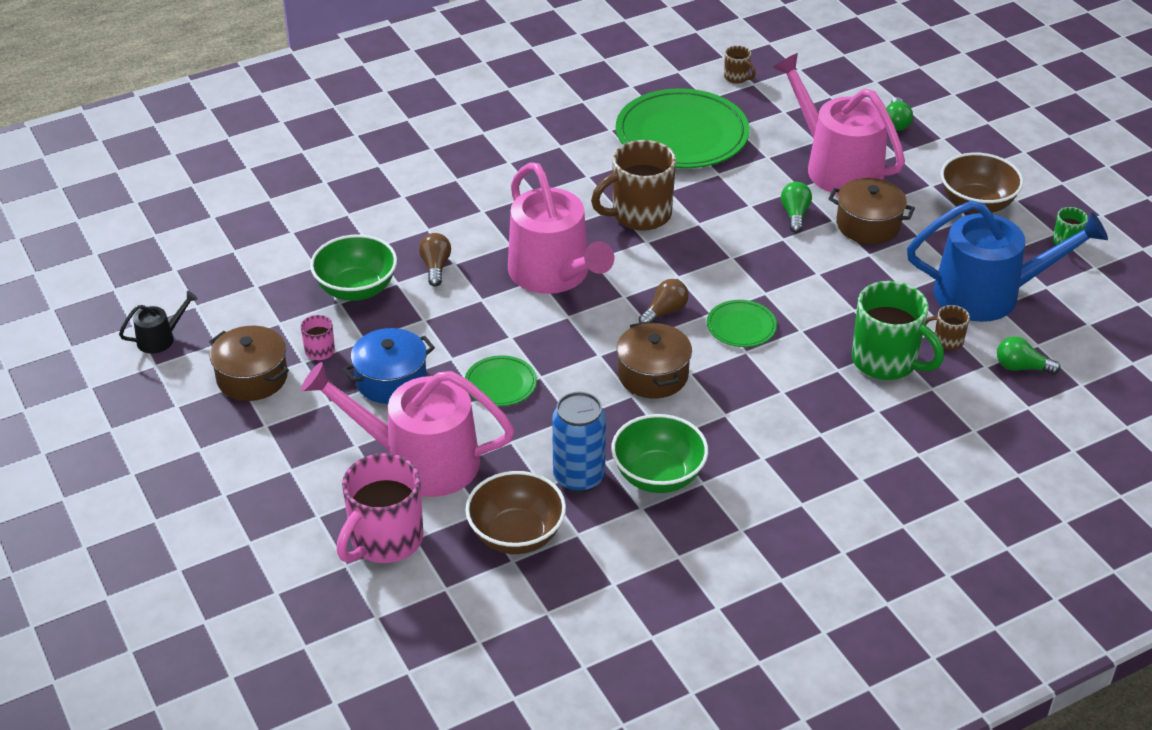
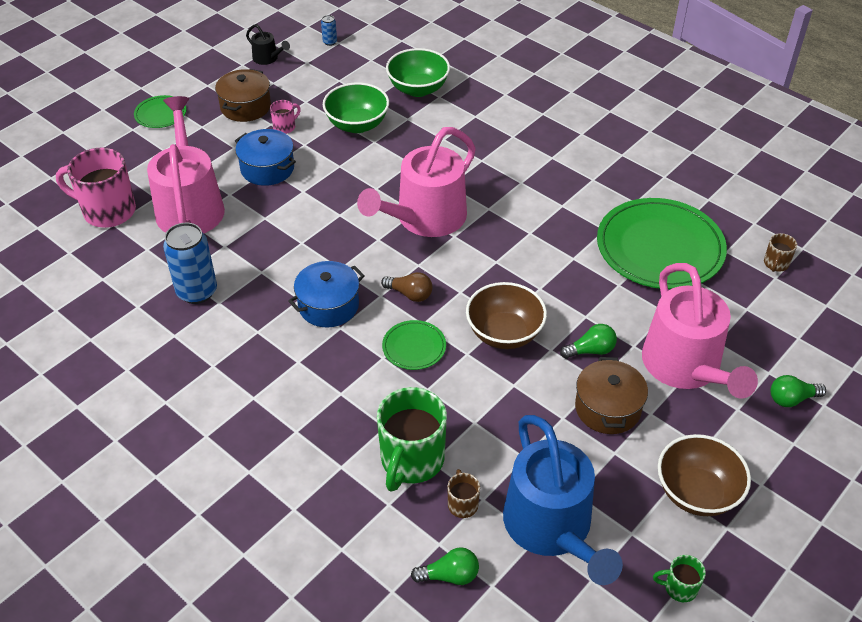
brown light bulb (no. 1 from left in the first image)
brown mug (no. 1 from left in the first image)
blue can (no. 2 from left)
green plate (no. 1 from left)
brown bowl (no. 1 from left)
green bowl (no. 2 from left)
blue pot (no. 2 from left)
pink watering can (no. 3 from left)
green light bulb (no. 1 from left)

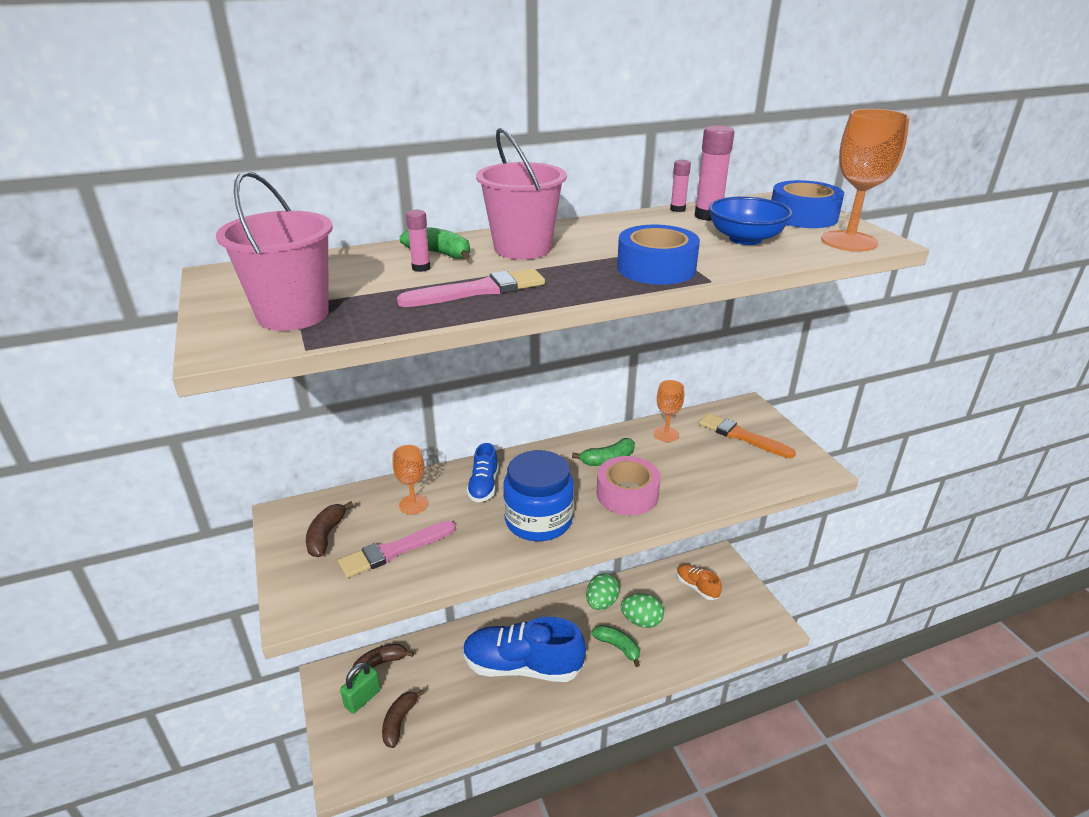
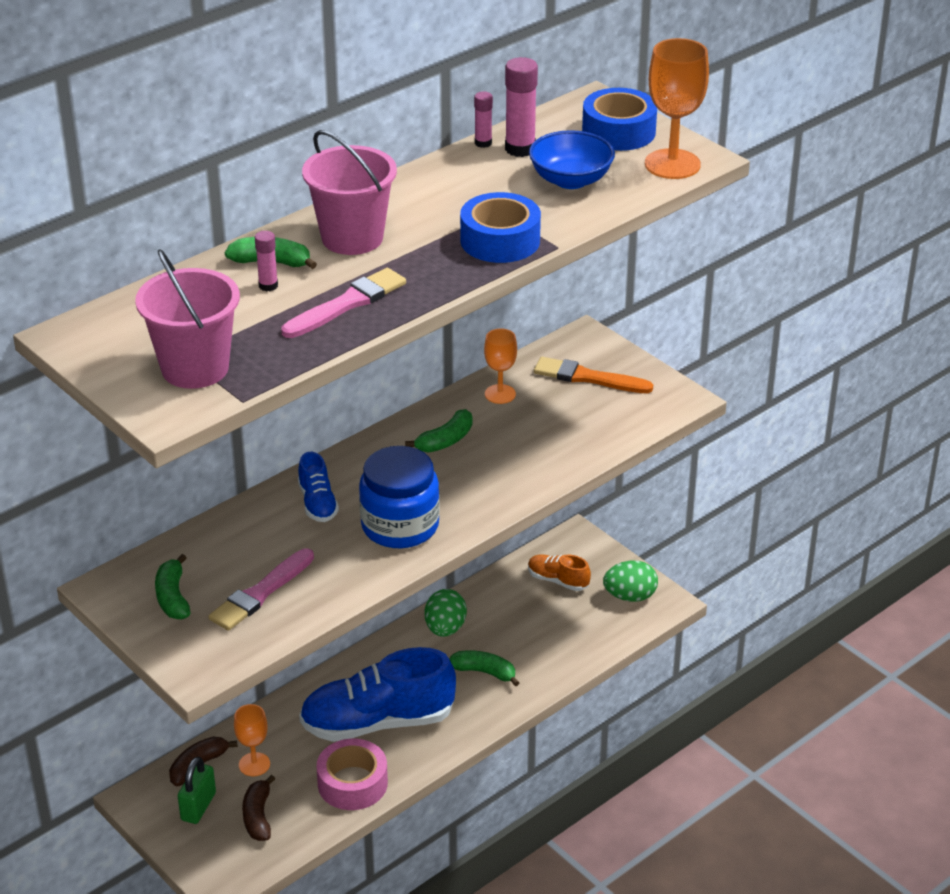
orange goblet (no. 1 from left)
pink tape
green egg (no. 2 from left)
green banana (no. 1 from left)

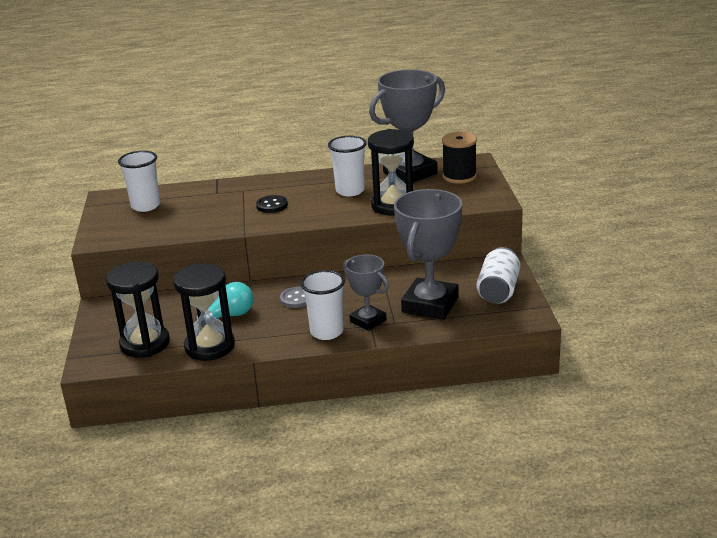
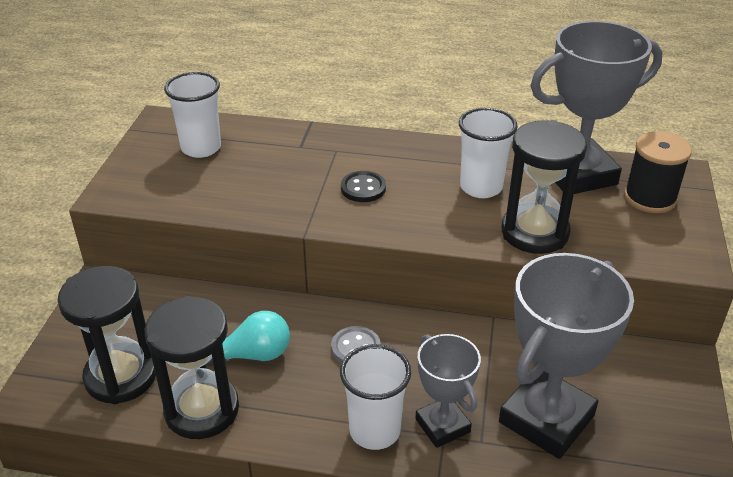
white can

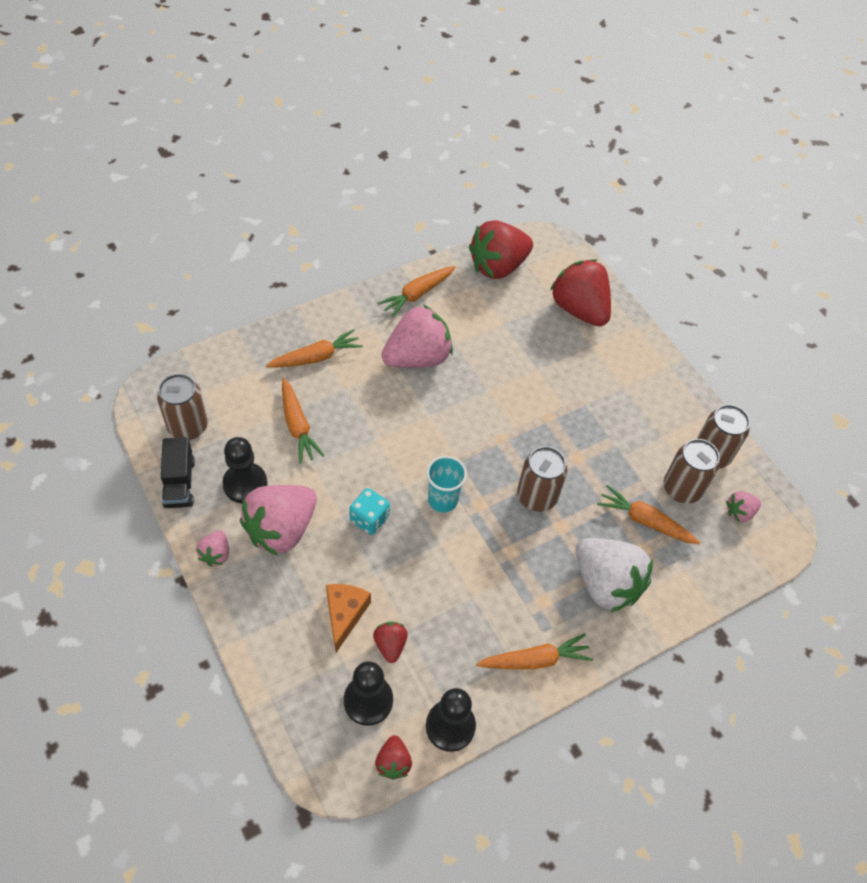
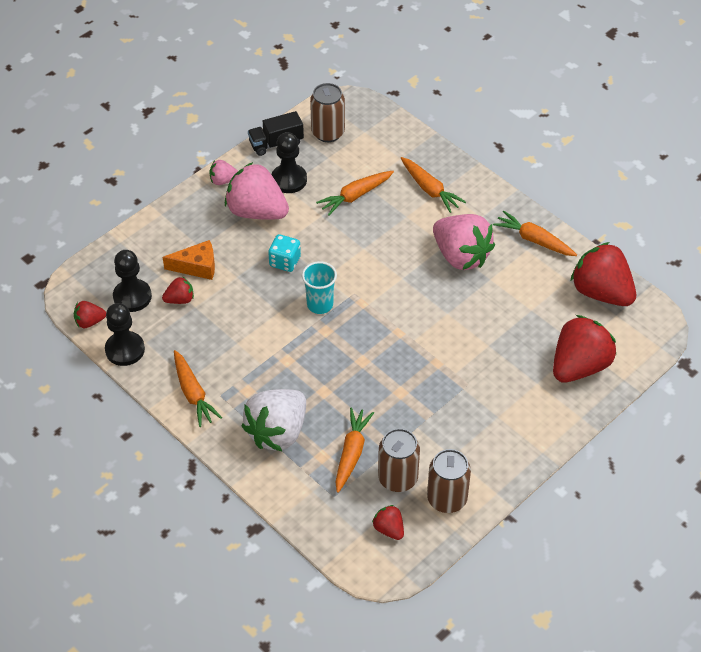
brown can (no. 2 from left in the first image)
red strawberry (no. 3 from left)

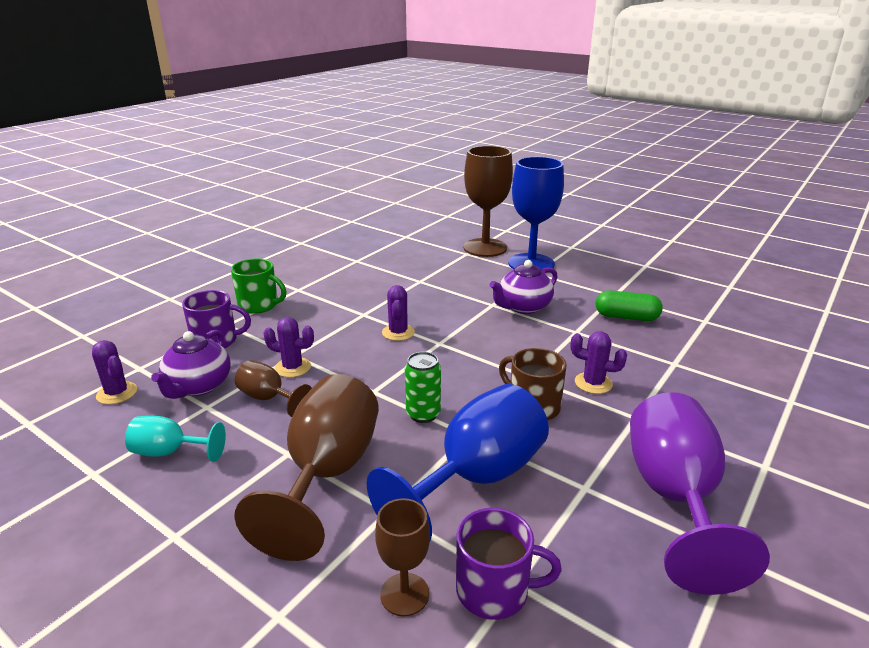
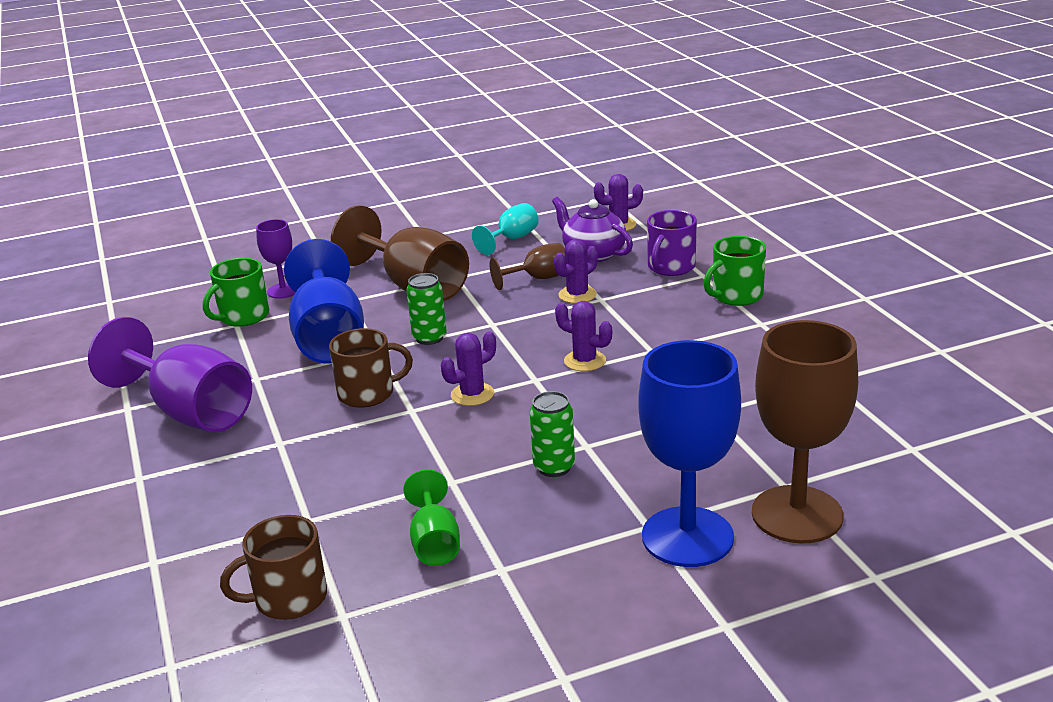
brown mug (no. 1 from left)
purple cactus (no. 1 from left)
green can (no. 2 from left)
green goblet
purple goblet (no. 2 from left)
green mug (no. 1 from left)

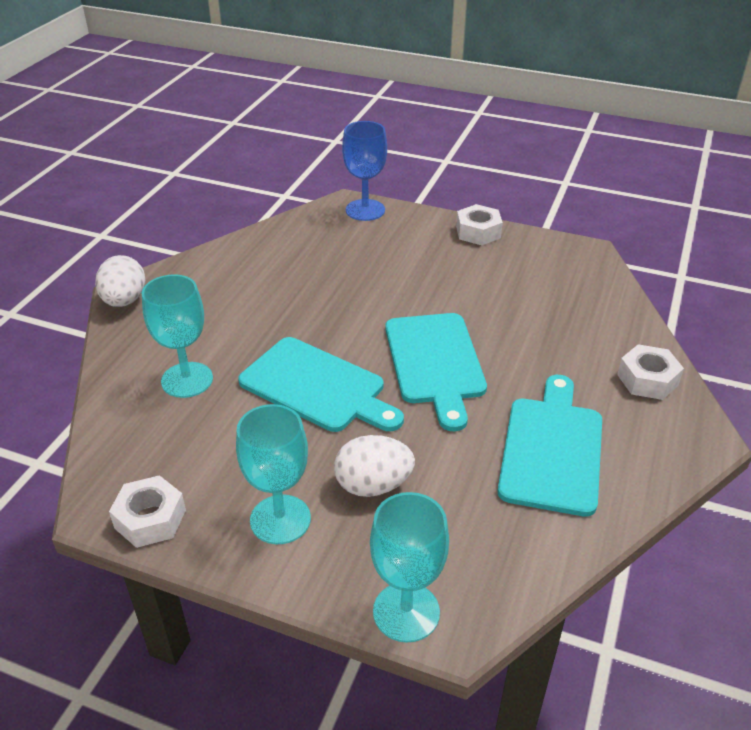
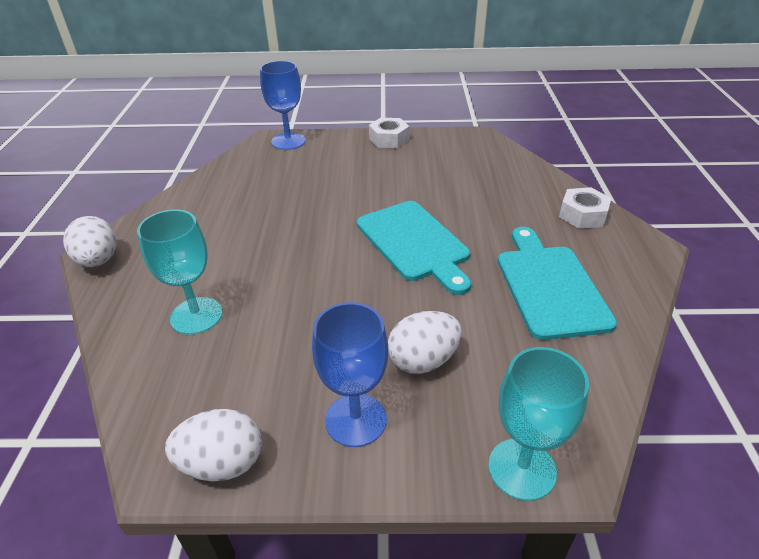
turquoise cutting board (no. 1 from left in the first image)
white egg (no. 2 from left)
blue goblet (no. 2 from left)

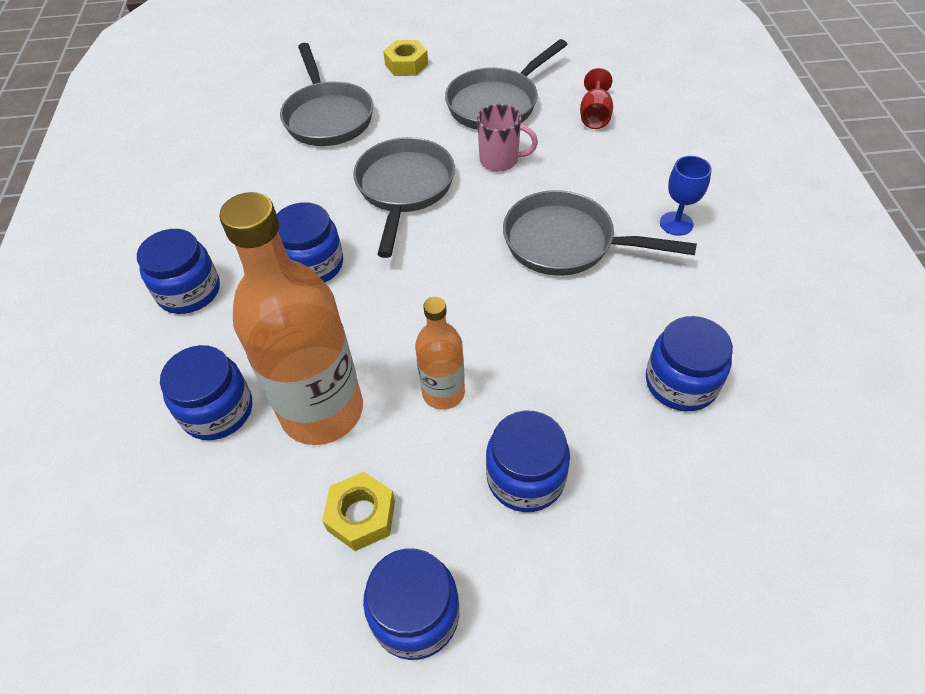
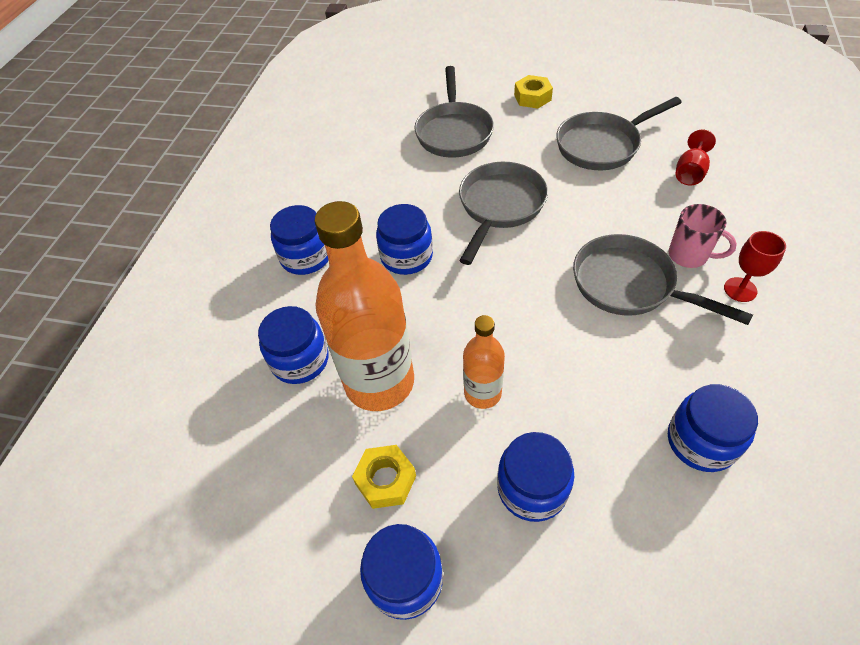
pink mug
red goblet (no. 2 from left)

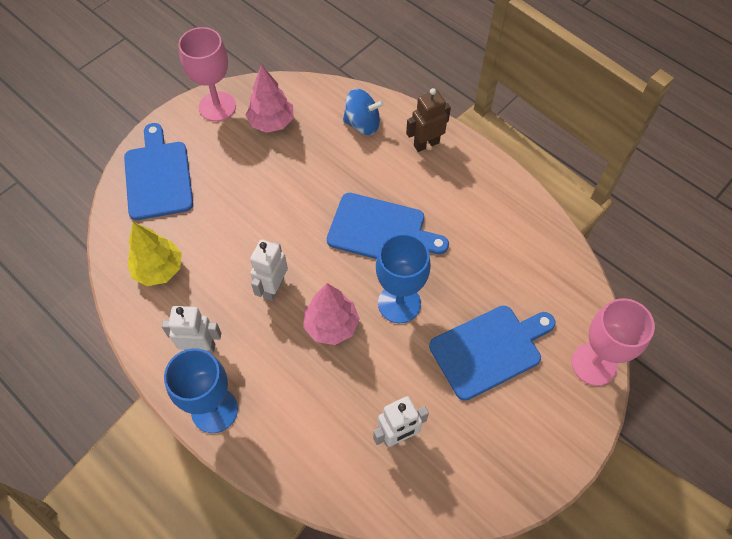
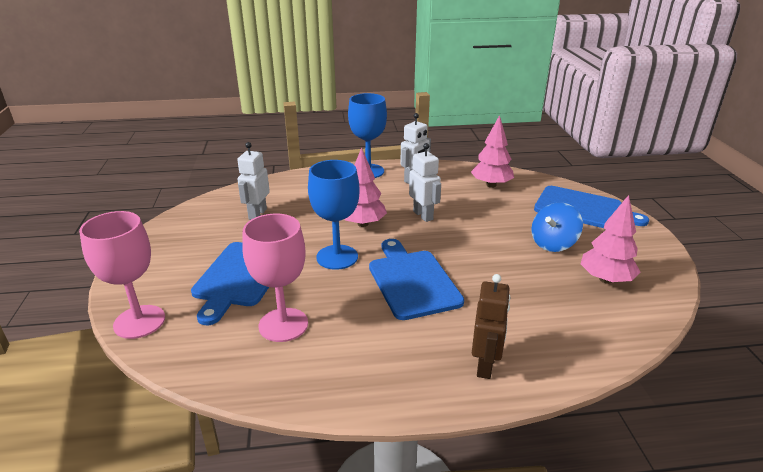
pink goblet (no. 2 from left)
blue spinning top
pink tree (no. 2 from left)
blue cutting board (no. 2 from left)

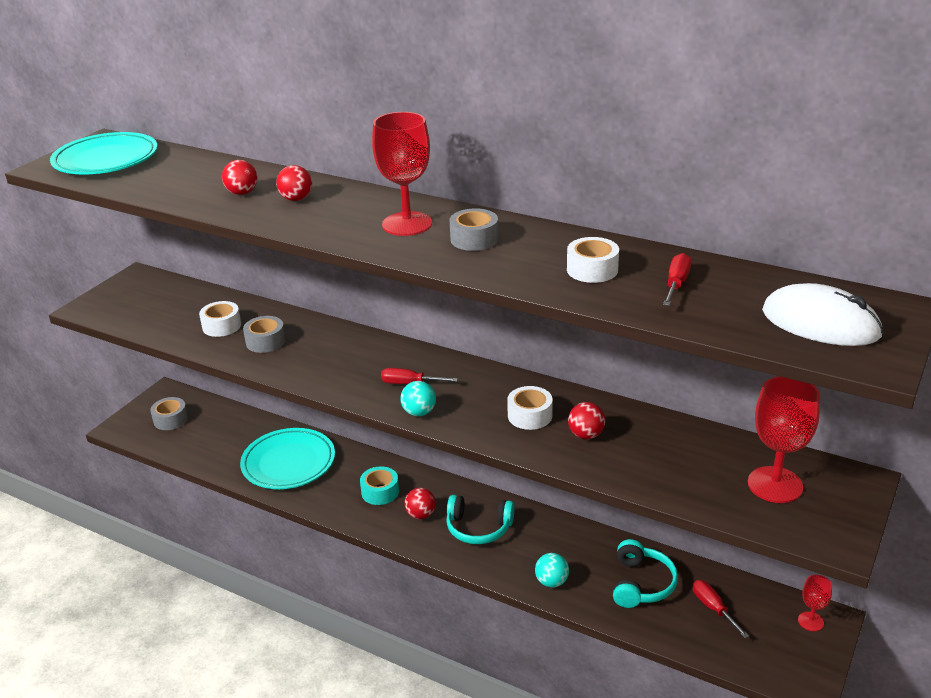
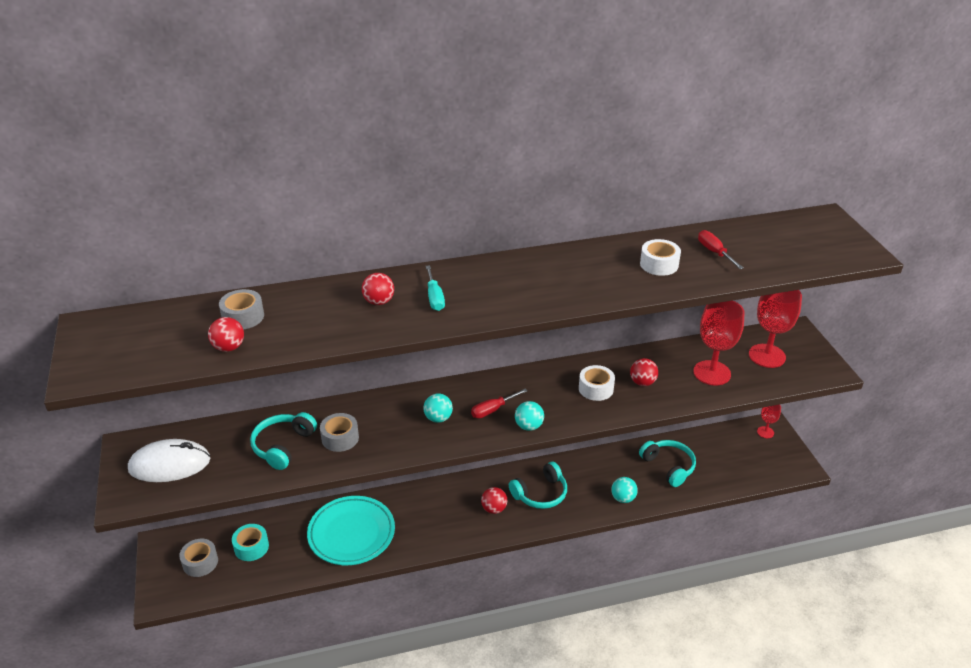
turquoise plate (no. 1 from left in the first image)
red screwdriver (no. 3 from left in the first image)
turquoise ball (no. 1 from left)
turquoise screwdriver
red ball (no. 1 from left)
turquoise tape
red goblet (no. 1 from left)
grey tape (no. 2 from left)
white mouse
turquoise headphones (no. 1 from left)

